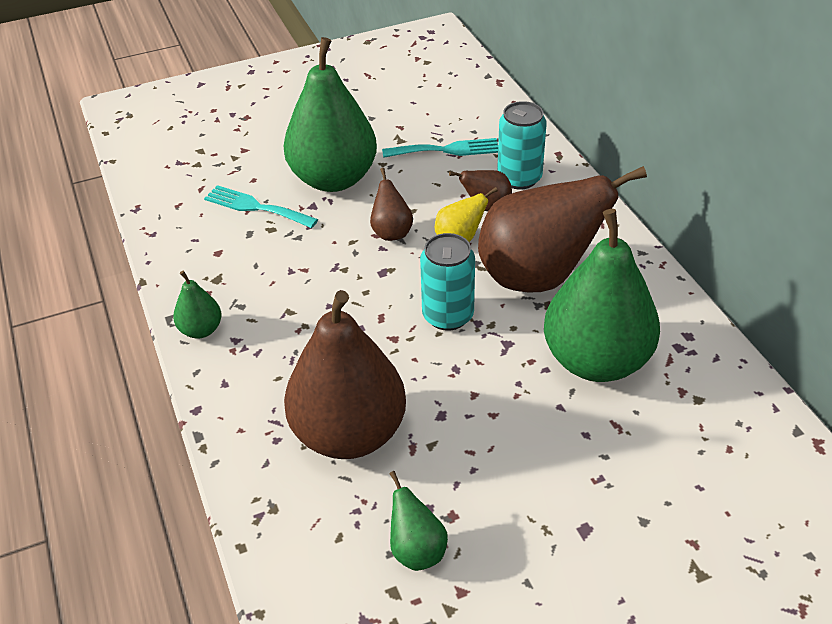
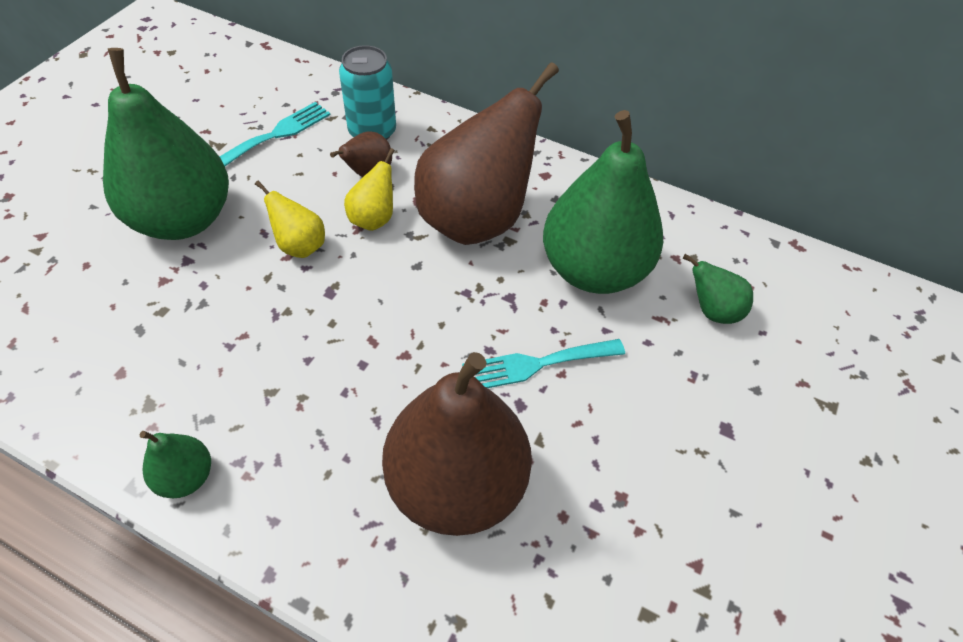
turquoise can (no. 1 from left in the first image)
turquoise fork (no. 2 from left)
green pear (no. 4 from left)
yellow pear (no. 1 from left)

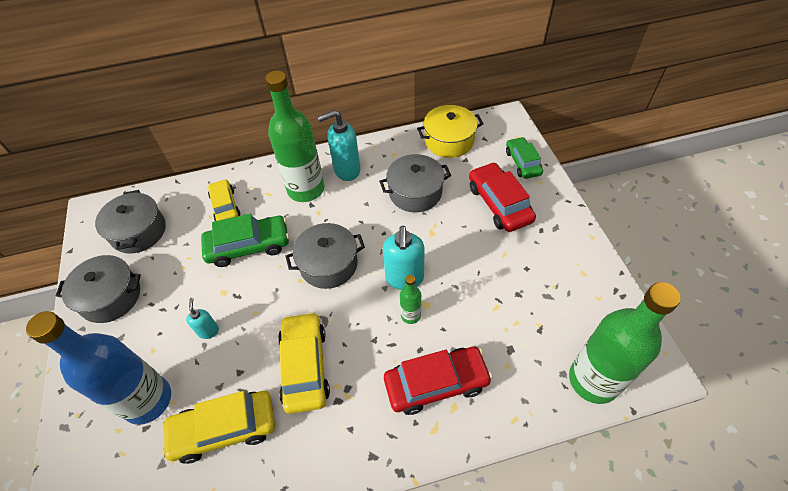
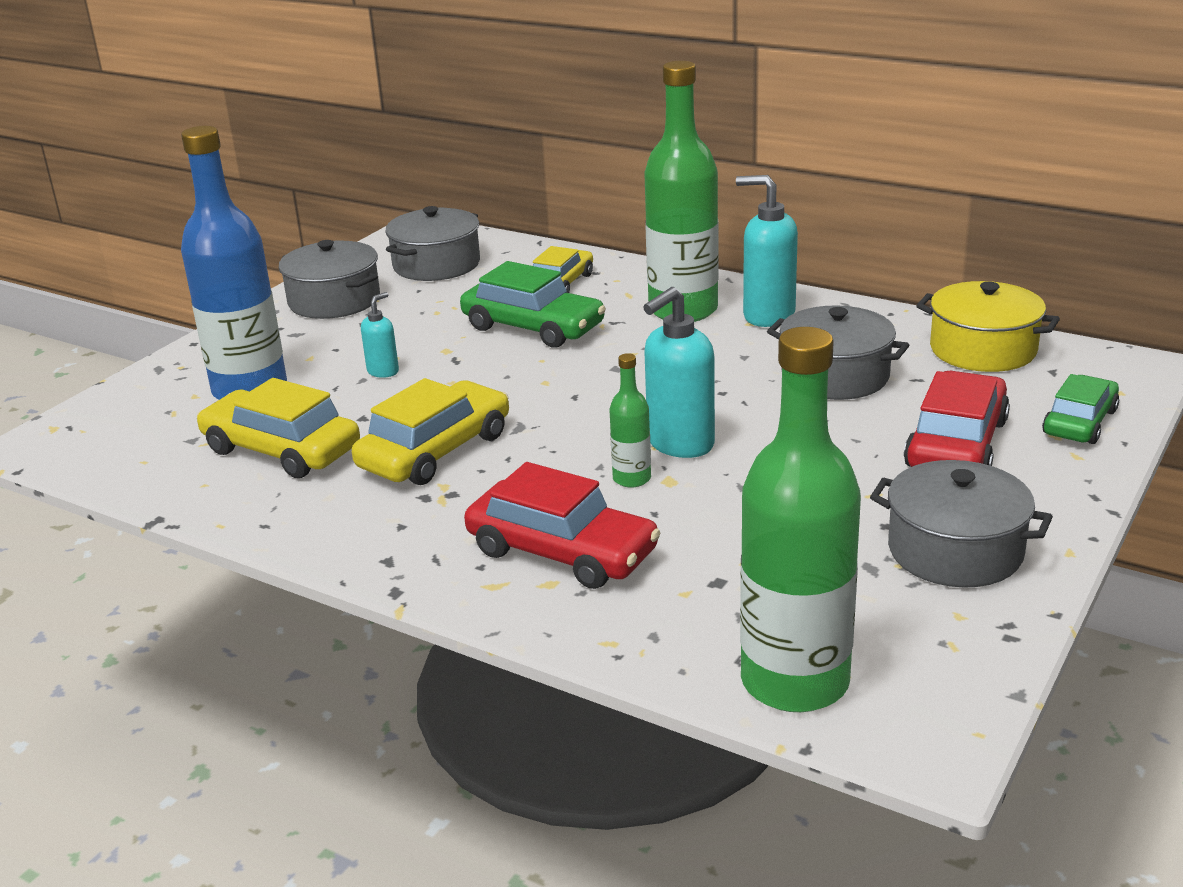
grey pot (no. 4 from left)

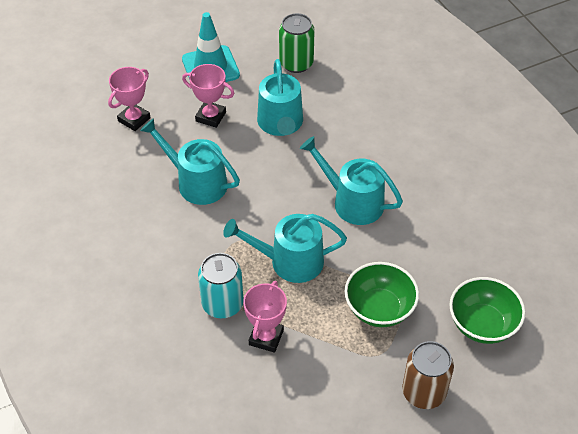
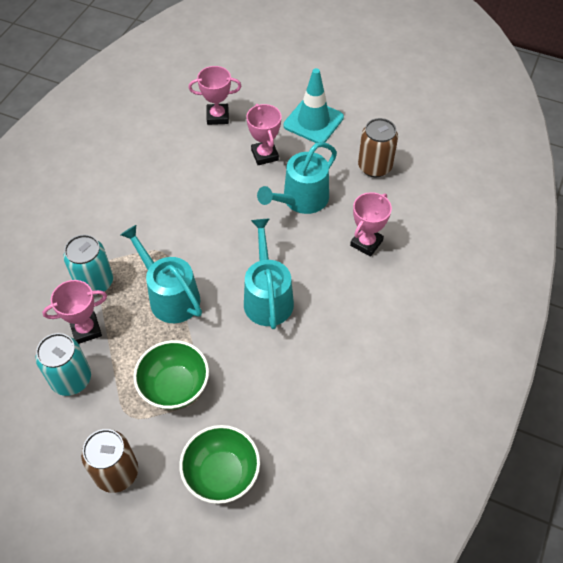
turquoise watering can (no. 1 from left in the first image)
turquoise can (no. 1 from left)
pink trophy (no. 4 from left)
brown can (no. 2 from left)

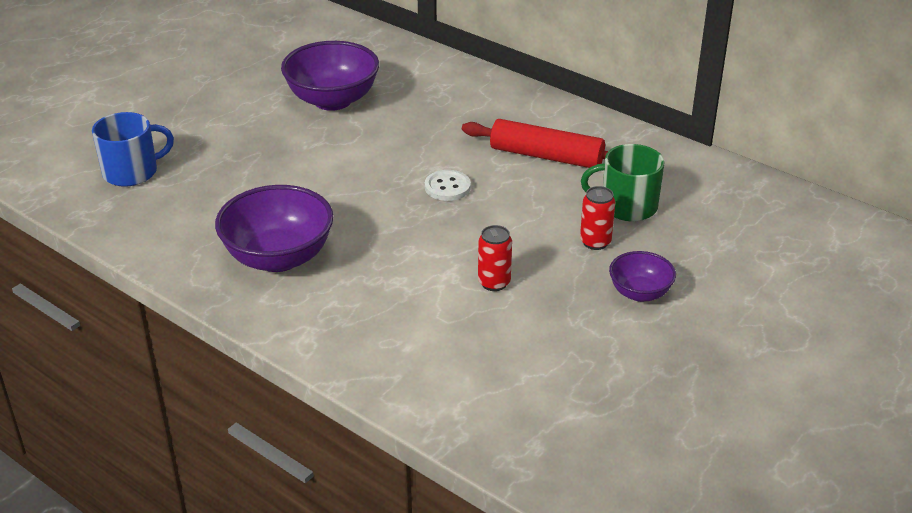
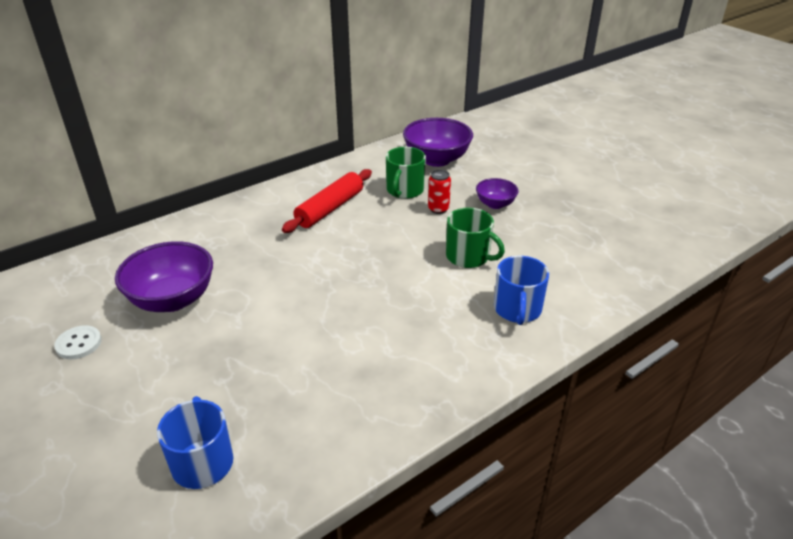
blue mug (no. 2 from left)
purple bowl (no. 2 from left)
white button
green mug (no. 2 from left)

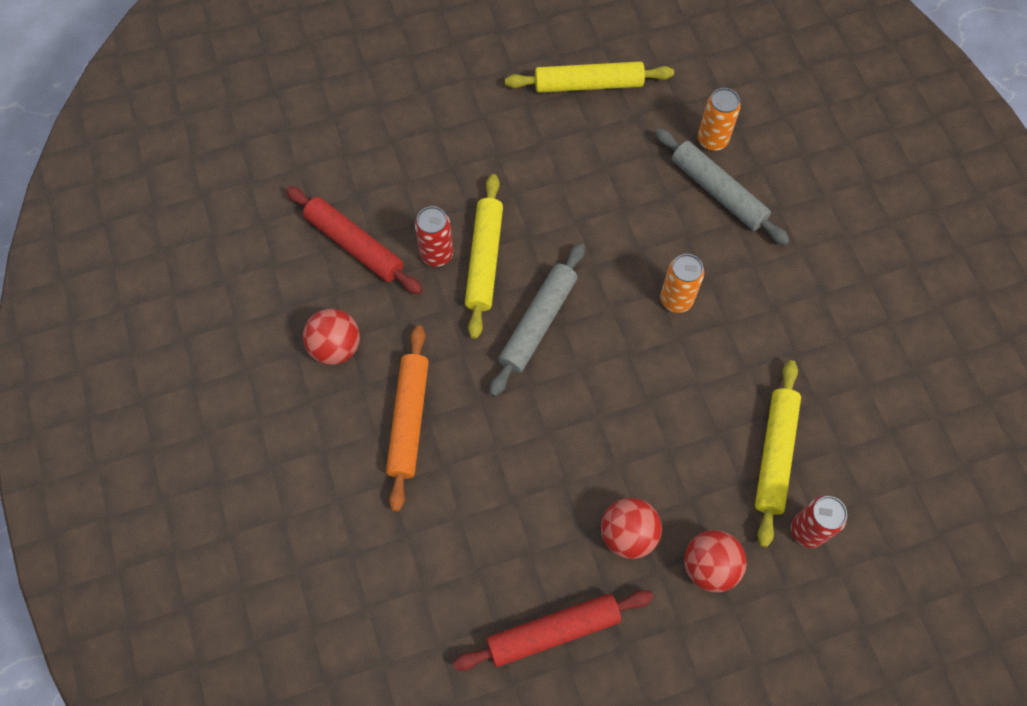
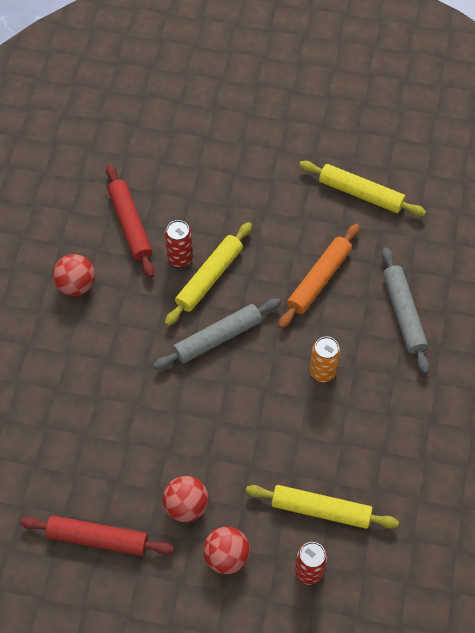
orange can (no. 2 from left in the first image)
orange rolling pin
yellow rolling pin (no. 2 from left)

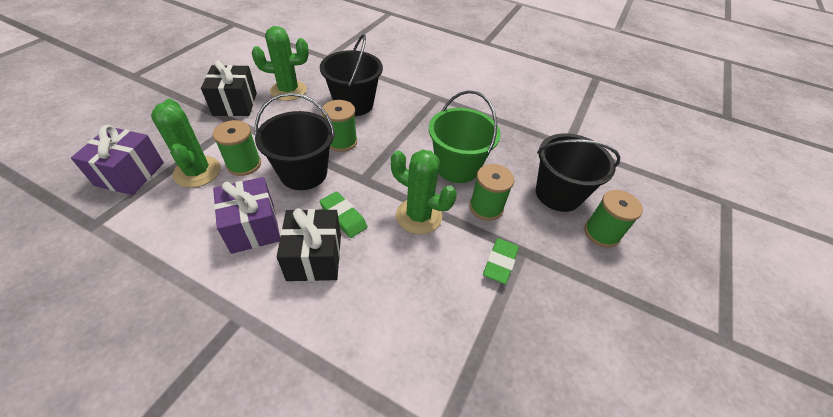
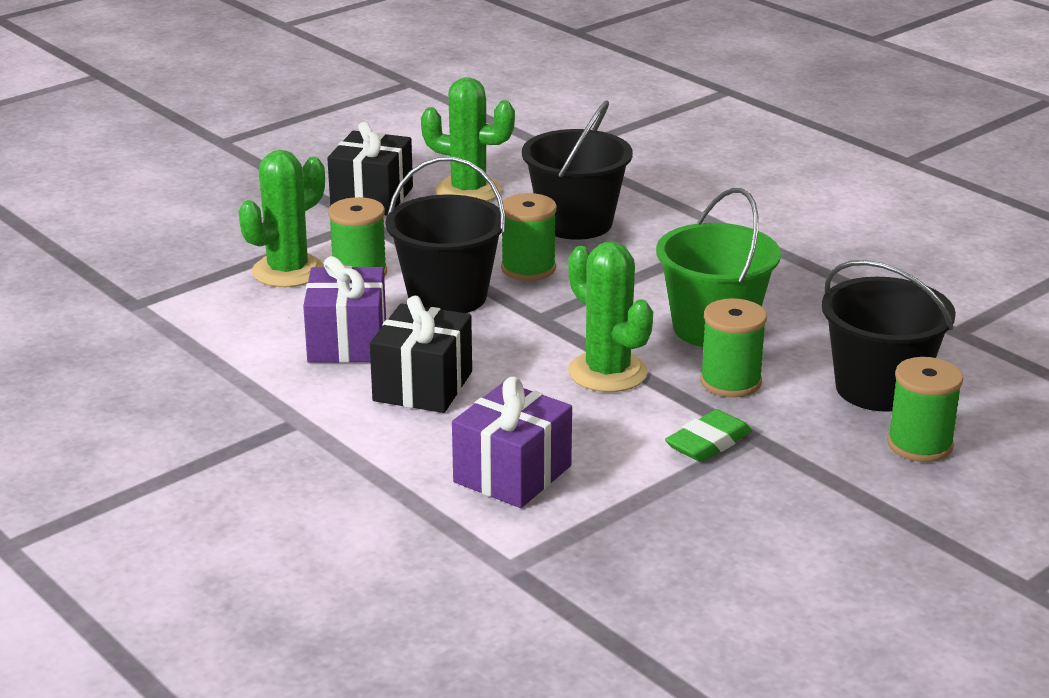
green eraser (no. 1 from left in the first image)
purple gift (no. 2 from left)
green cactus (no. 1 from left)

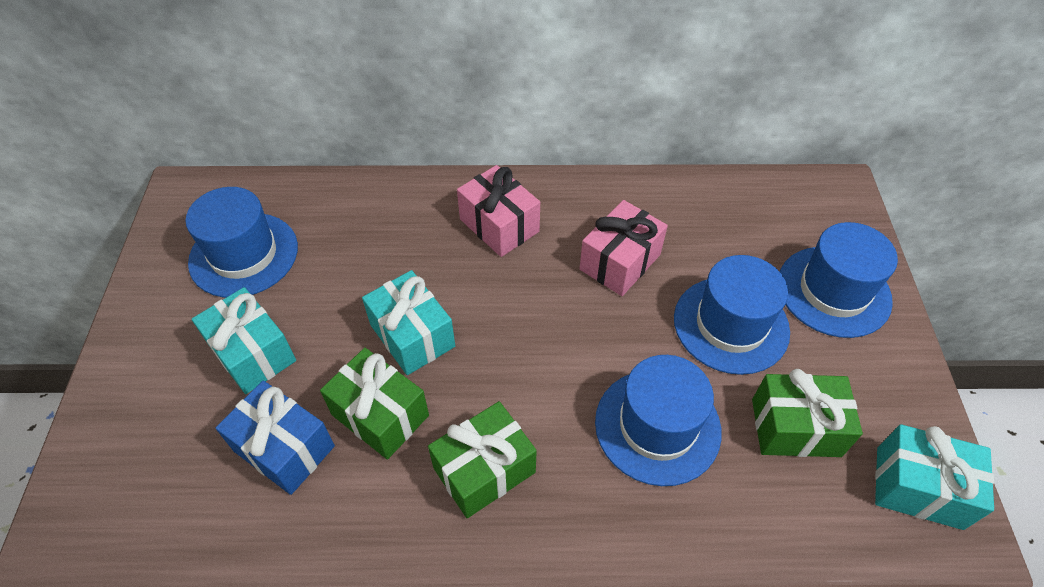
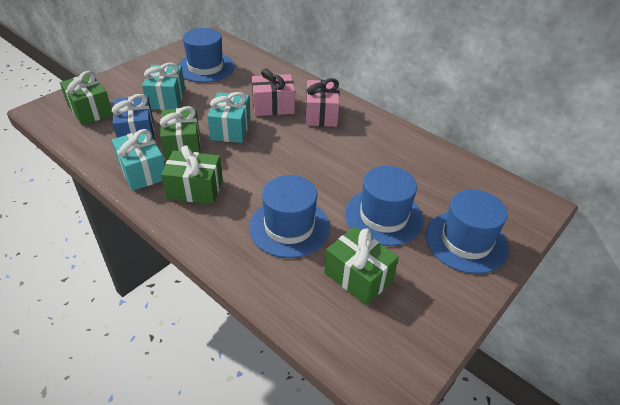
green gift (no. 1 from left)
pink gift (no. 1 from left)
turquoise gift (no. 1 from left)

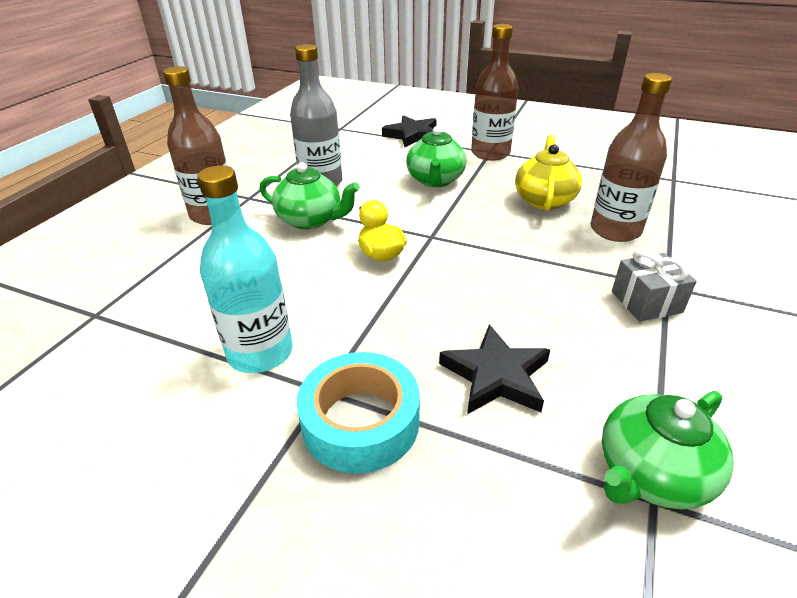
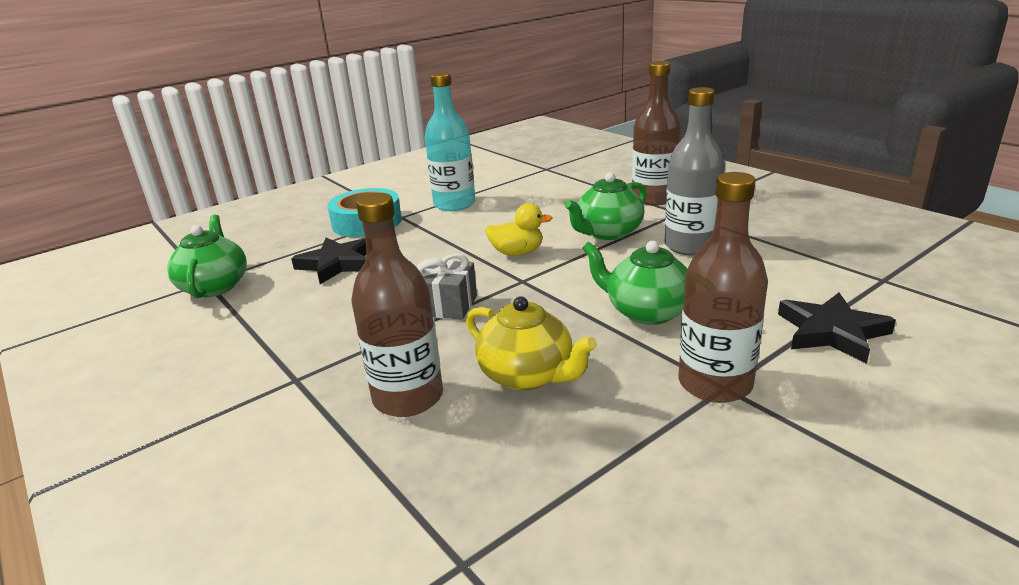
grey gift

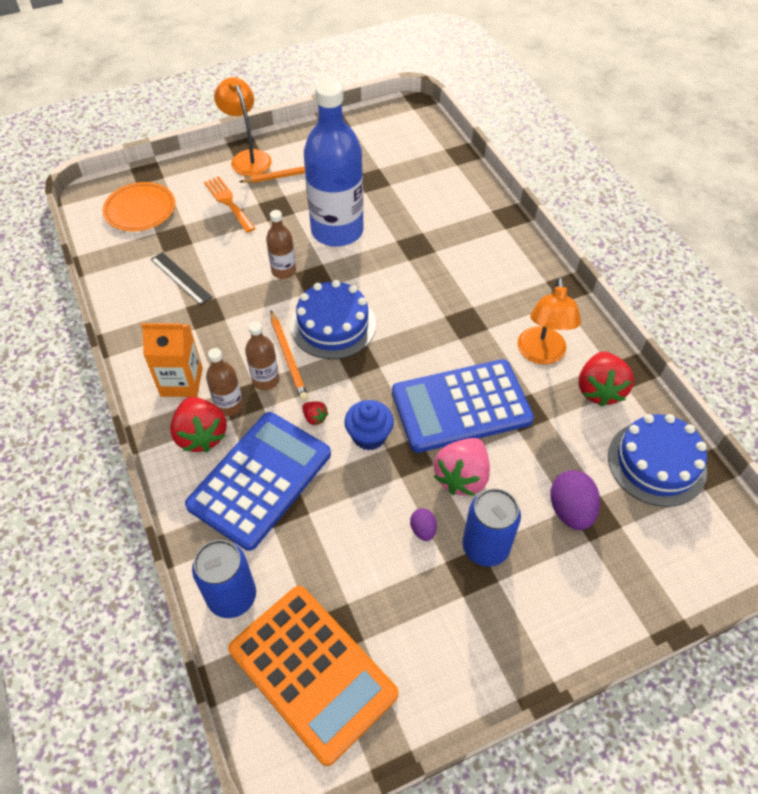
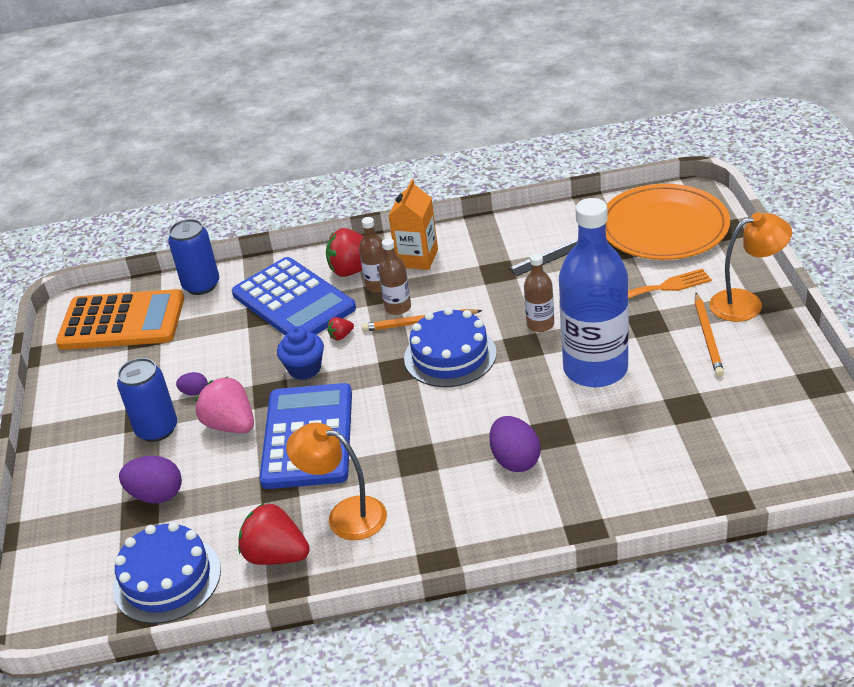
purple egg (no. 3 from left)
orange calculator
orange plate

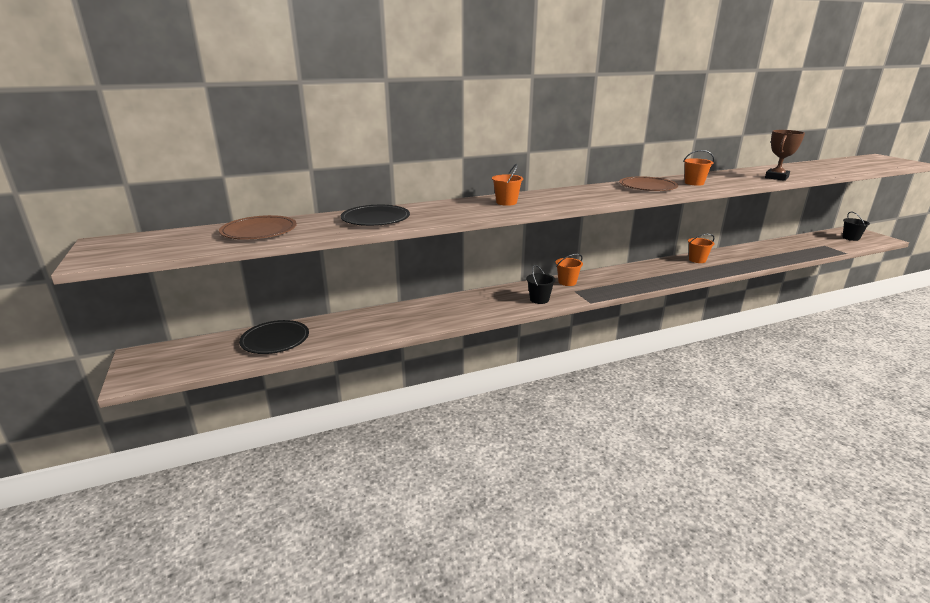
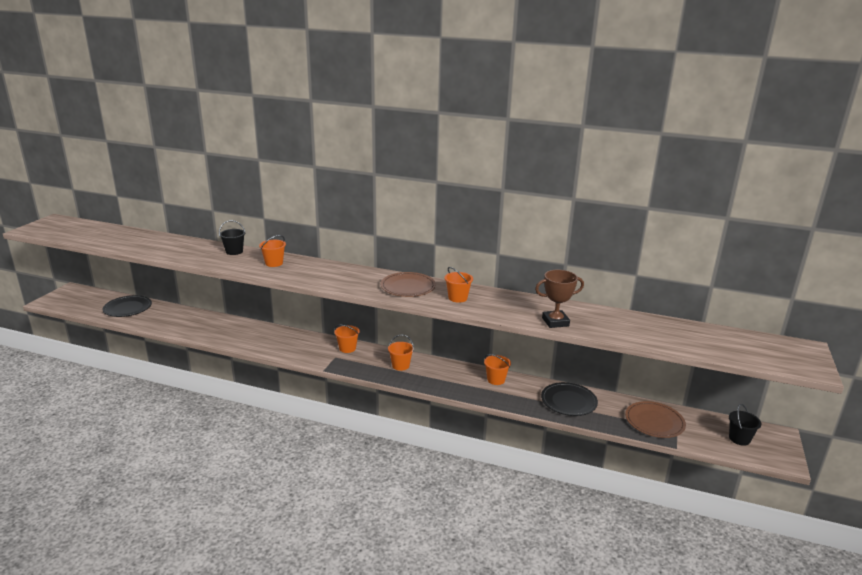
orange bucket (no. 3 from left)
brown plate (no. 2 from left)
black plate (no. 2 from left)
black bucket (no. 1 from left)

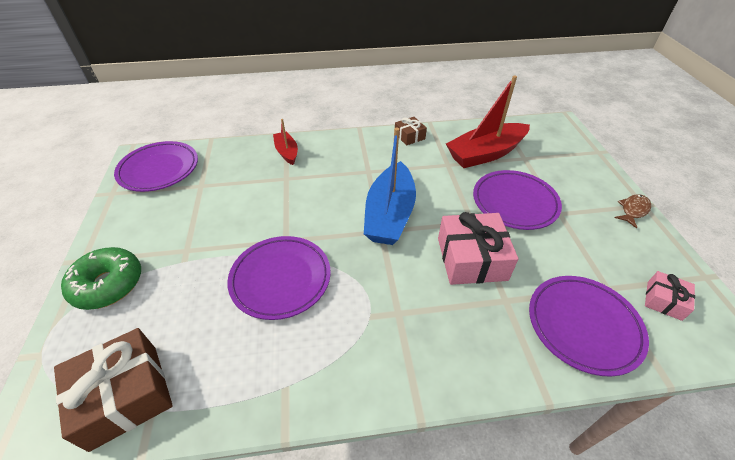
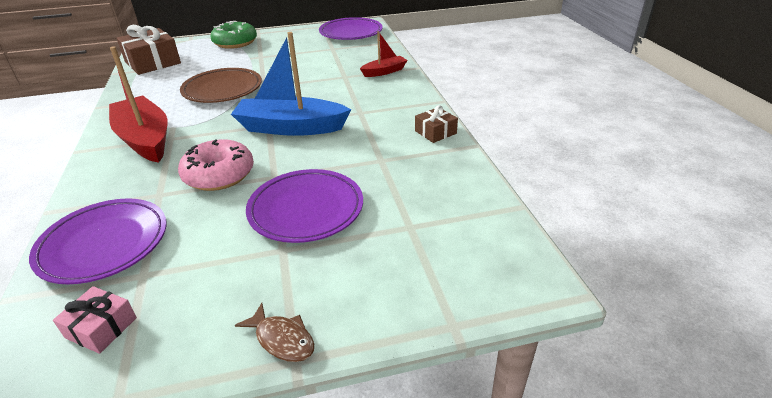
red boat (no. 1 from left)
pink donut
brown plate

